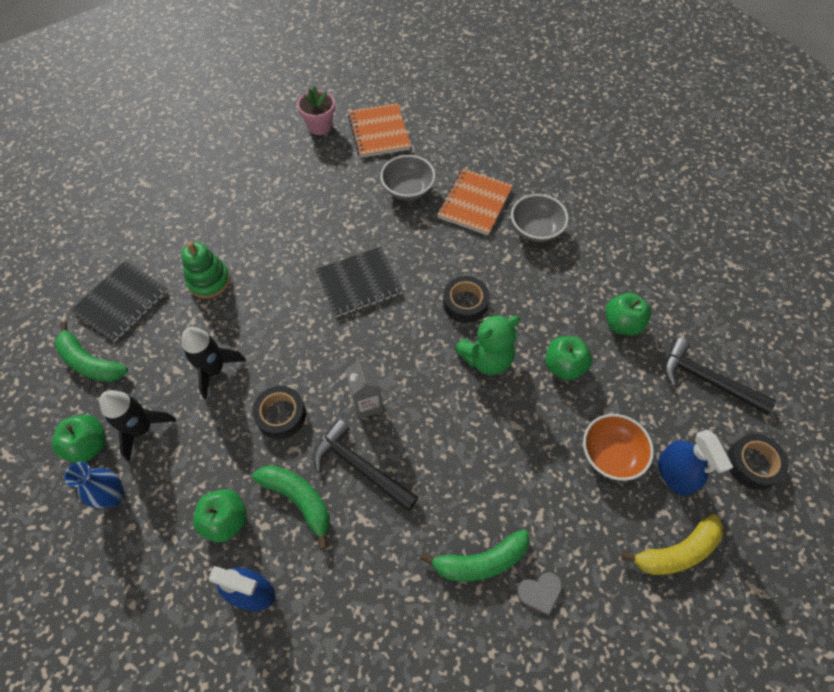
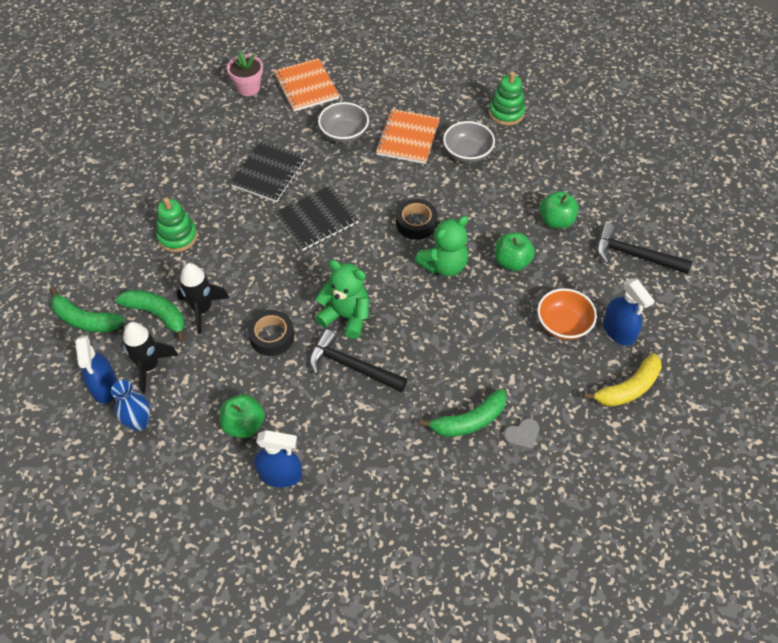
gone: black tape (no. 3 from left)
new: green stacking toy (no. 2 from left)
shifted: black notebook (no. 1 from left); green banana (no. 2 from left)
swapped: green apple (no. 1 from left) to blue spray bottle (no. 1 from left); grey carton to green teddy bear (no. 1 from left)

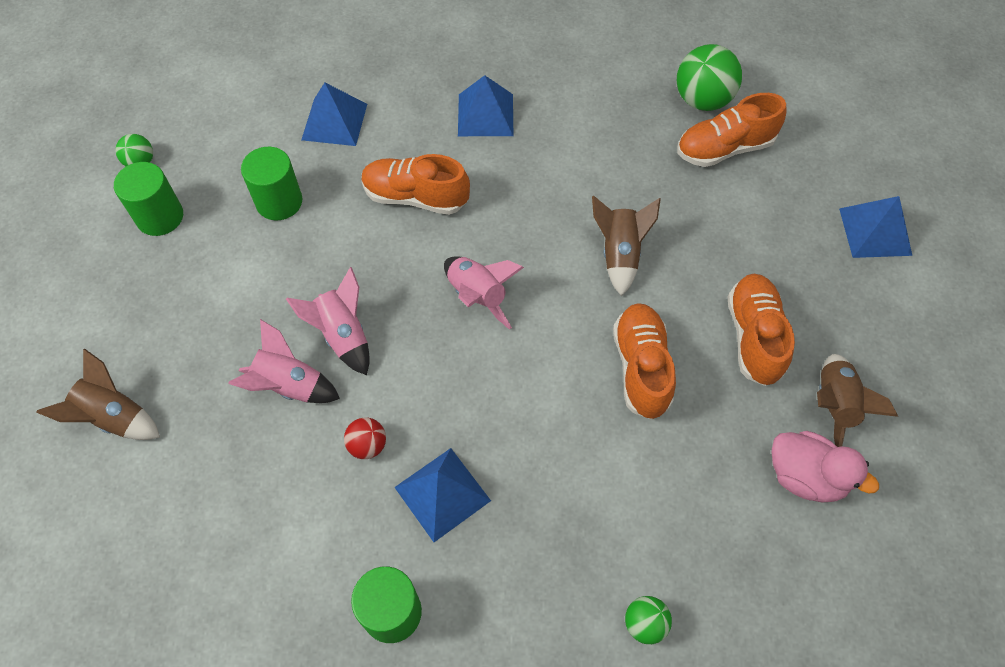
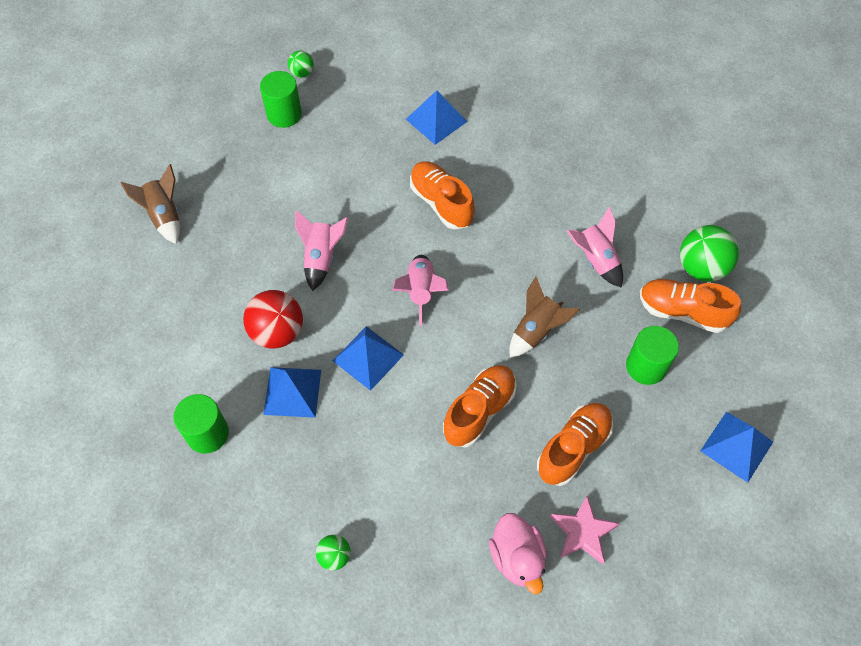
shifted: pink rocket (no. 1 from left in the first image) to pink rocket (no. 3 from left); green cylinder (no. 2 from left in the first image) to green cylinder (no. 3 from left); blue pyramid (no. 3 from left in the first image) to blue pyramid (no. 2 from left)
swapped: brown rocket (no. 3 from left) to pink star
scaled: red ball x1.89

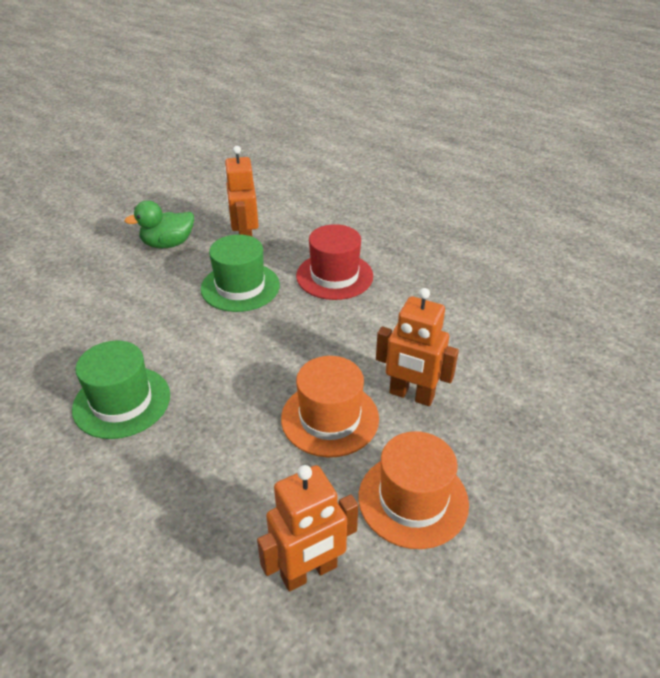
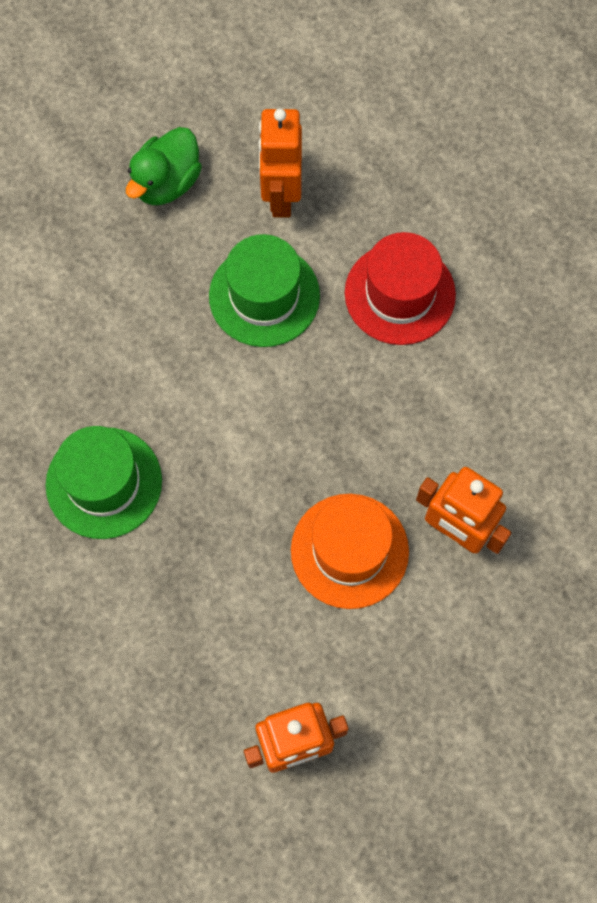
gone: orange hat (no. 2 from left)
rotated: green duck 45 degrees counterclockwise

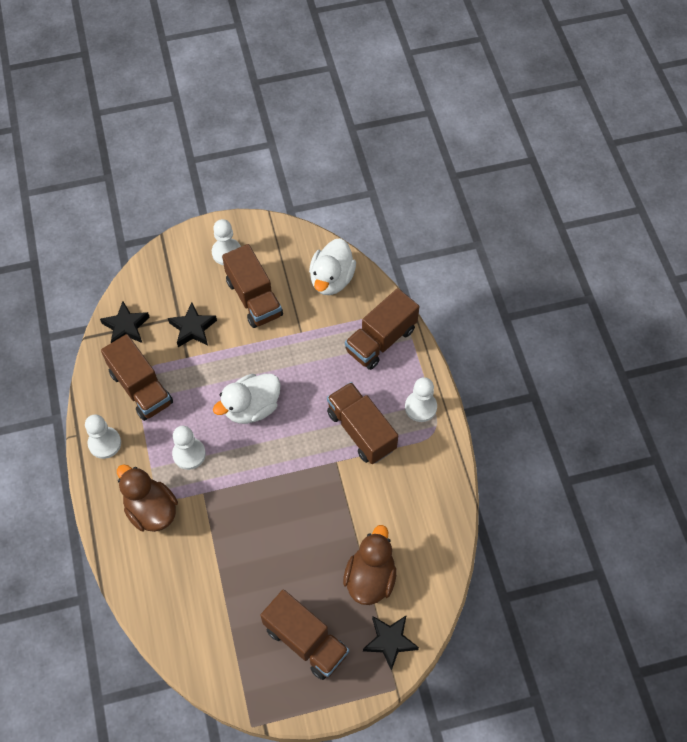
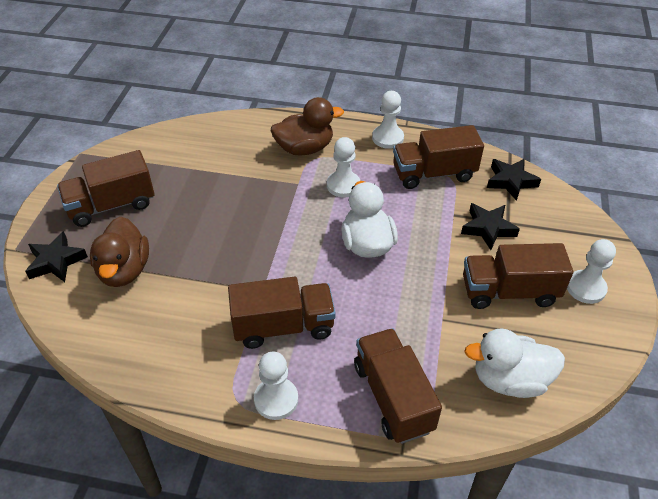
rotated: white duck (no. 2 from left) 45 degrees counterclockwise; brown duck (no. 2 from left in the first image) 45 degrees clockwise

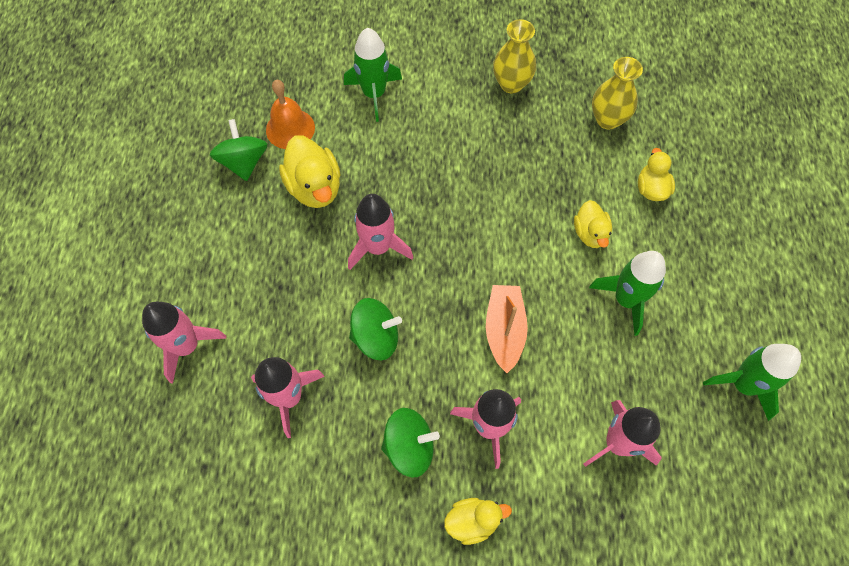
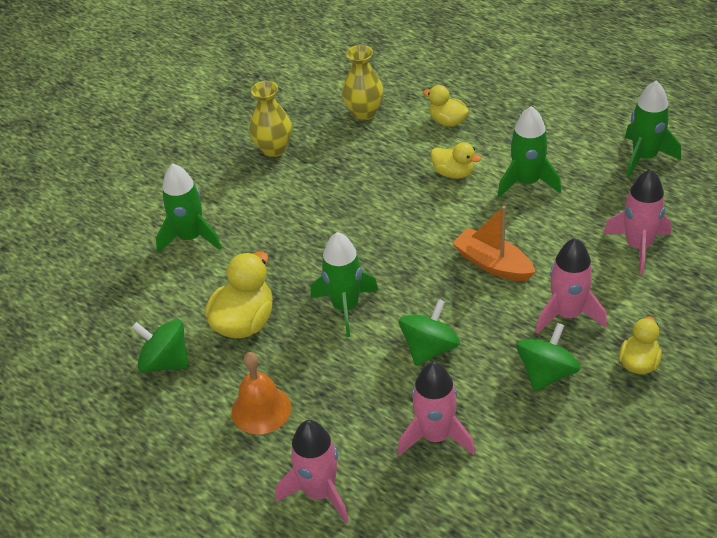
shifted: orange bell
repainted: pink rocket (no. 3 from left) to green rocket (no. 2 from left)
rotated: yellow duck (no. 1 from left) 75 degrees counterclockwise

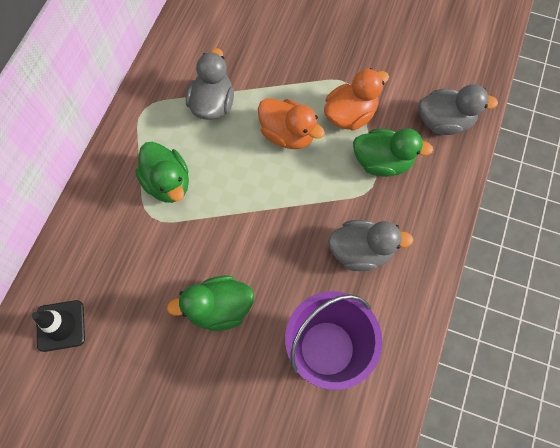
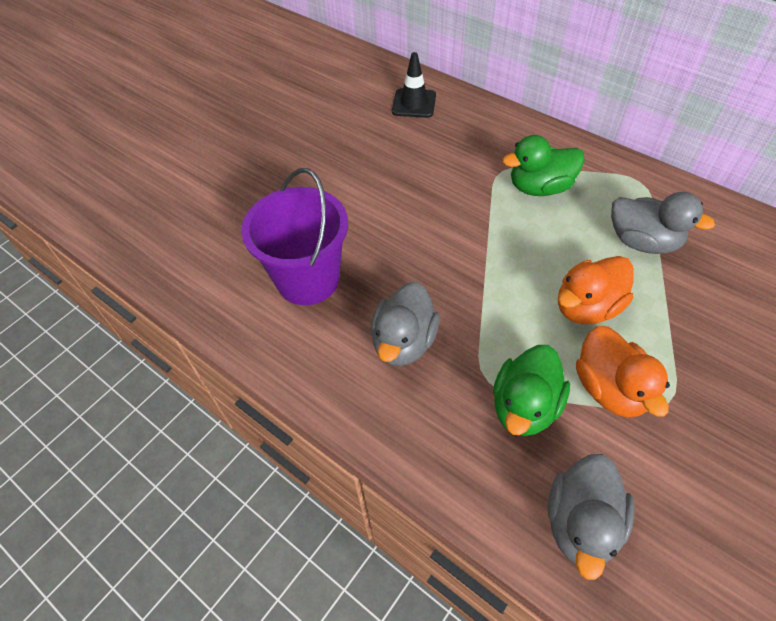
gone: green duck (no. 2 from left)

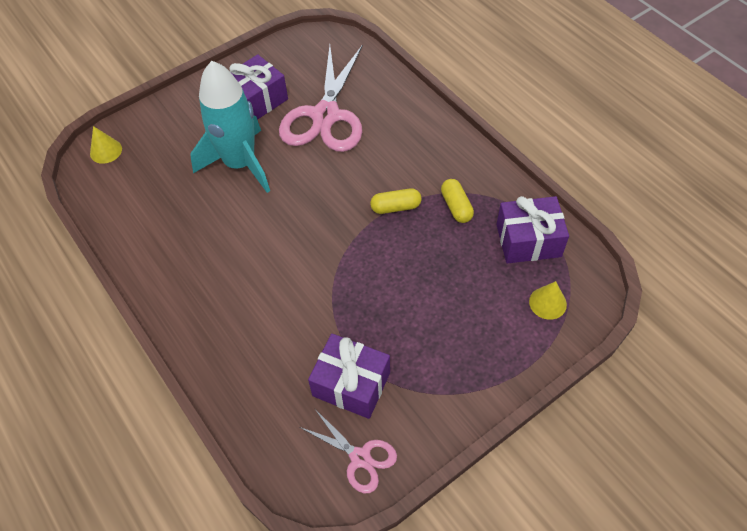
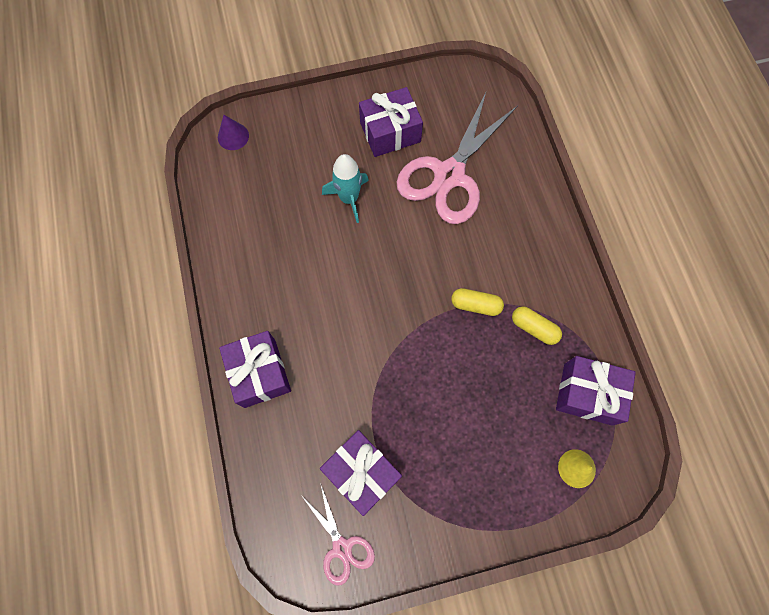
new: purple gift (no. 1 from left)
repainted: yellow cone (no. 1 from left) to purple cone
rotated: yellow capsule (no. 2 from left) 60 degrees counterclockwise
scaled: turquoise rocket x0.59

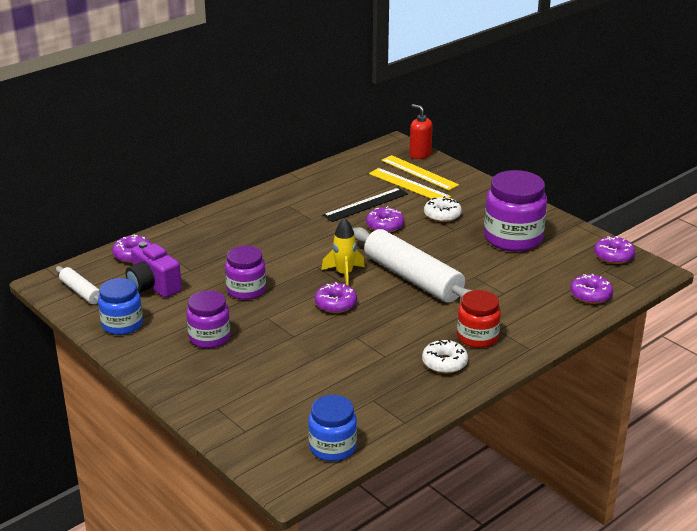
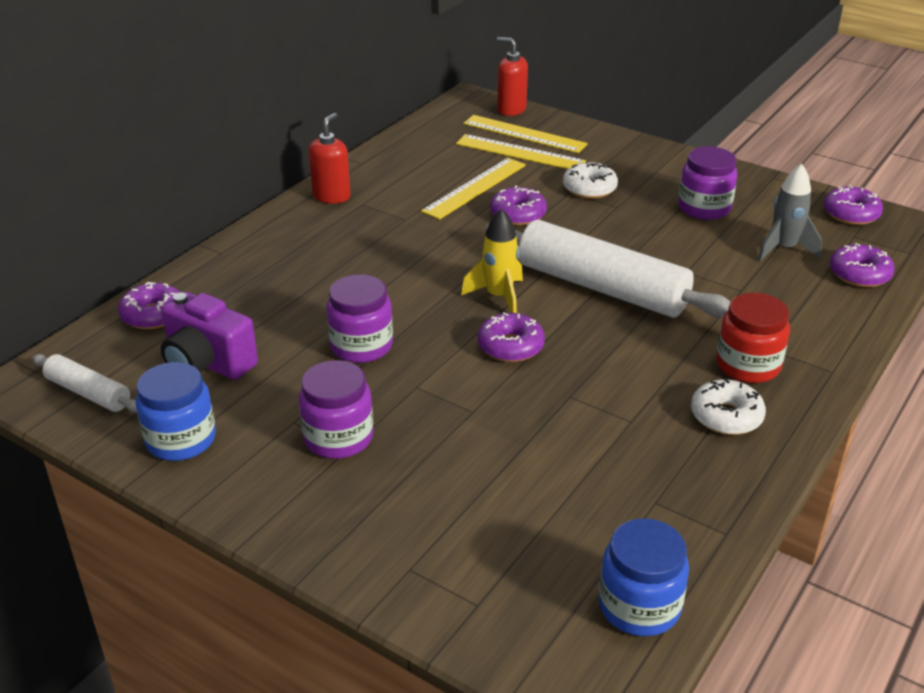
new: red soap dispenser (no. 1 from left); grey rocket
repainted: black ruler to yellow ruler (no. 1 from left)
scaled: purple jar (no. 3 from left) x0.62

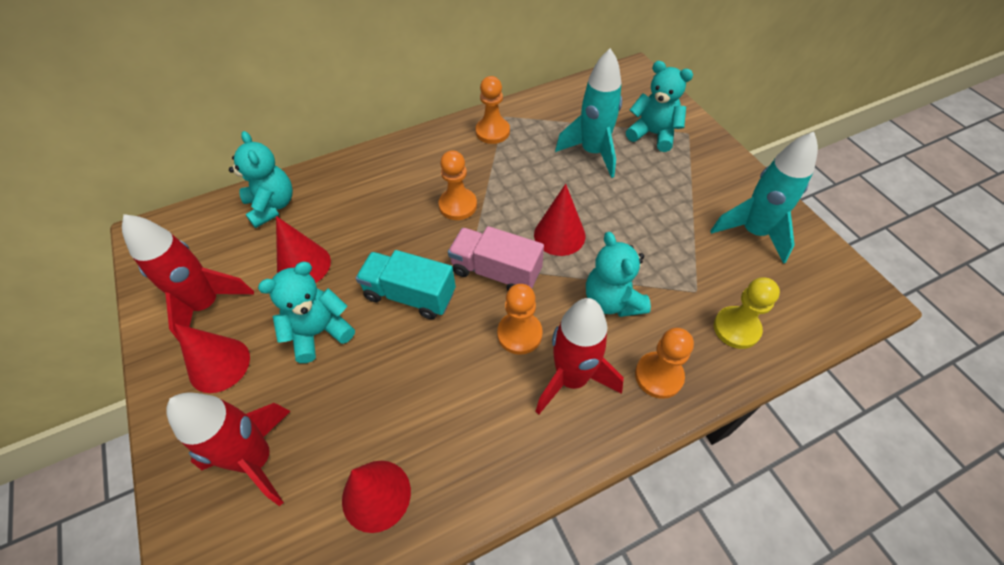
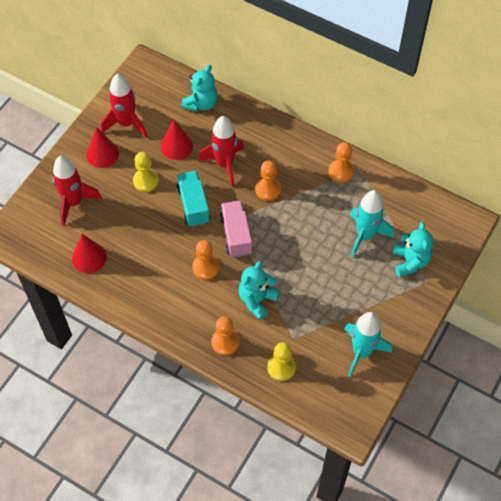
gone: red cone (no. 4 from left)
shifted: red rocket (no. 3 from left)
swapped: turquoise teddy bear (no. 2 from left) to yellow pawn (no. 1 from left)

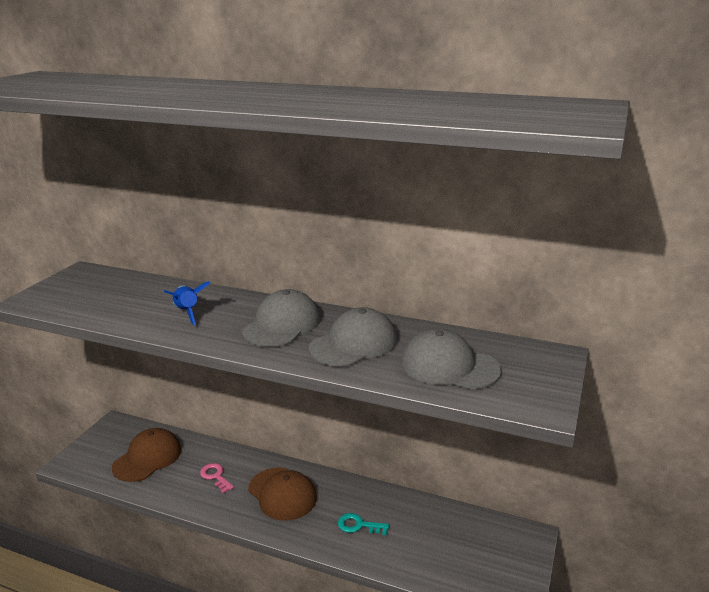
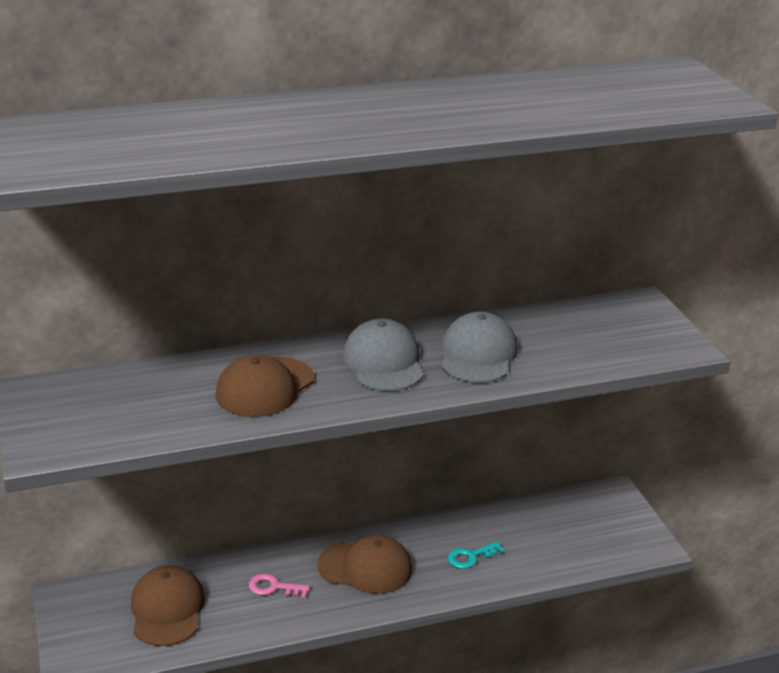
gone: grey cap (no. 3 from left)
swapped: blue rocket to brown cap (no. 2 from left)

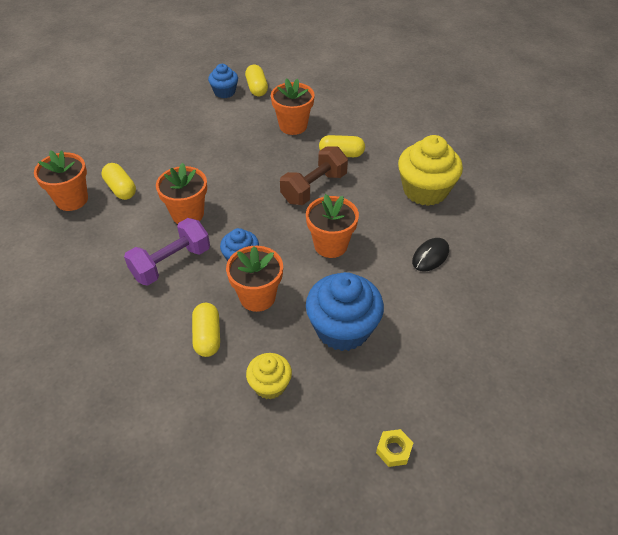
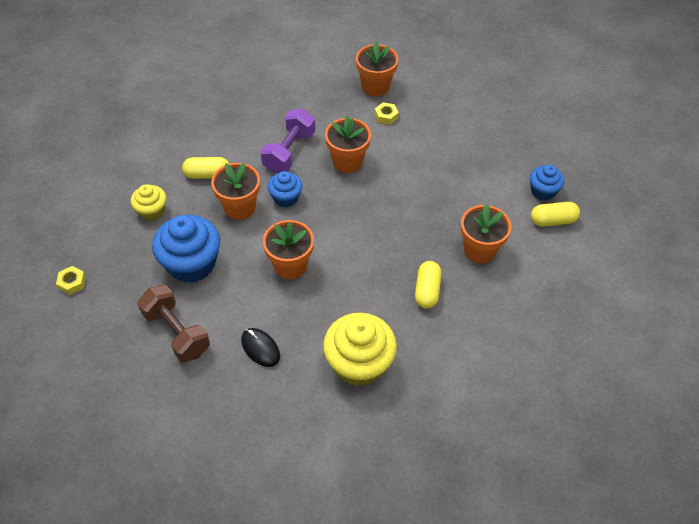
shifted: brown dumbbell
swapped: yellow capsule (no. 1 from left) to yellow nut (no. 2 from left)
rotated: purple dumbbell 60 degrees clockwise

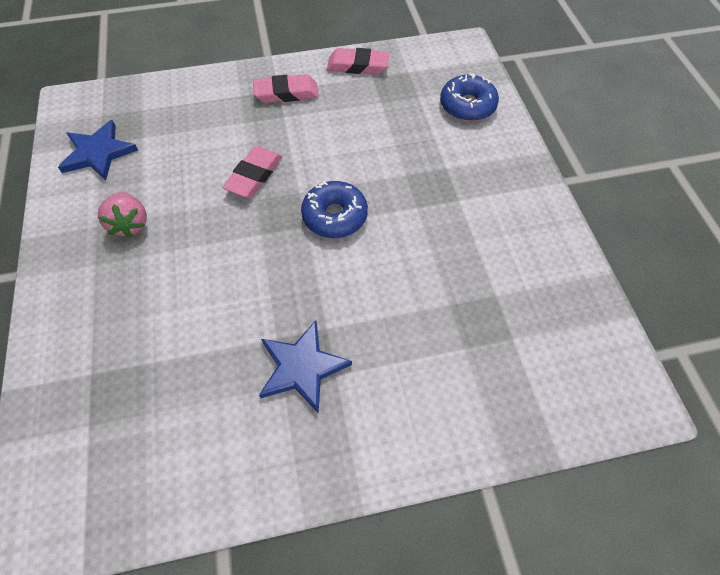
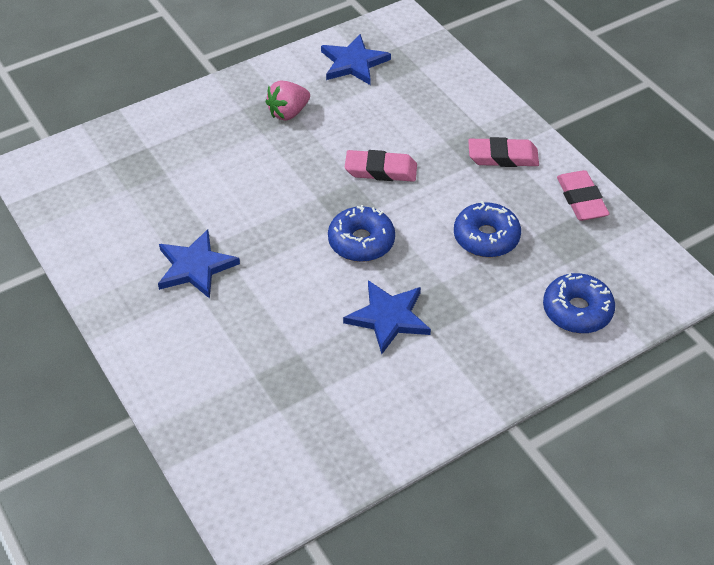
new: blue star (no. 3 from left); blue donut (no. 2 from left)
rotated: pink eraser (no. 2 from left) 60 degrees counterclockwise

